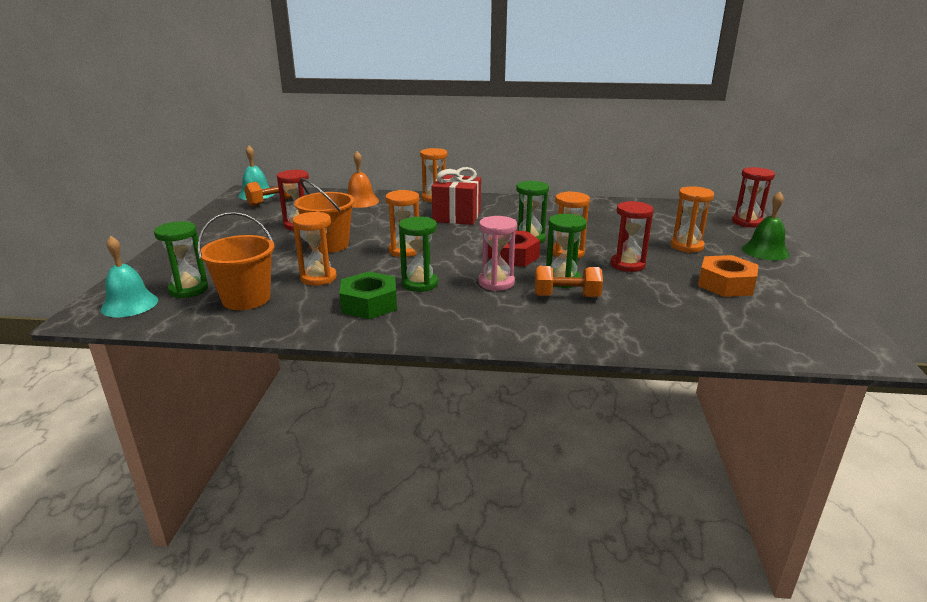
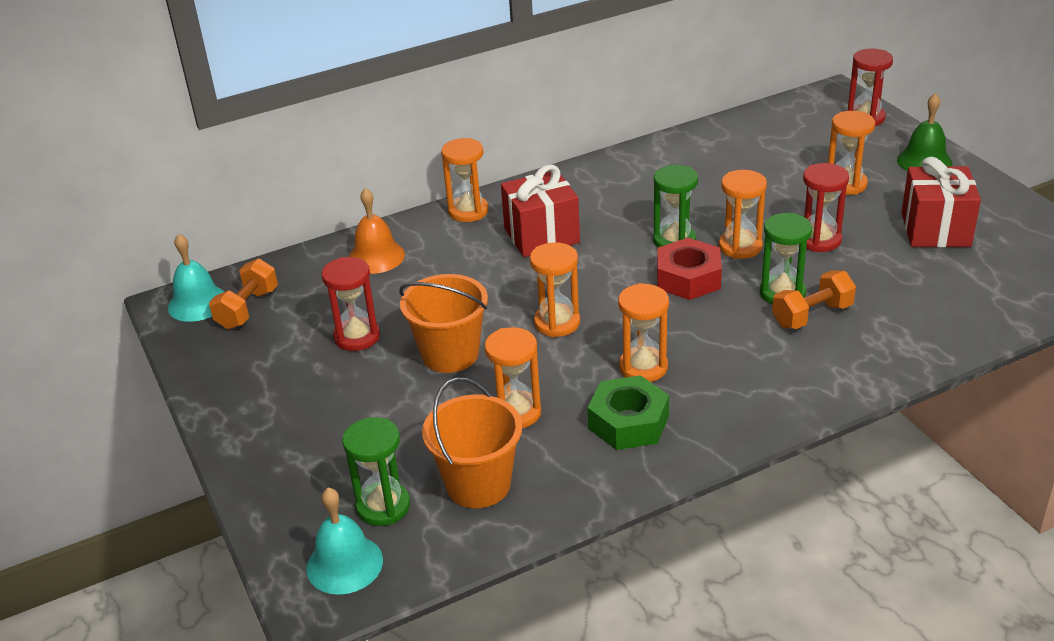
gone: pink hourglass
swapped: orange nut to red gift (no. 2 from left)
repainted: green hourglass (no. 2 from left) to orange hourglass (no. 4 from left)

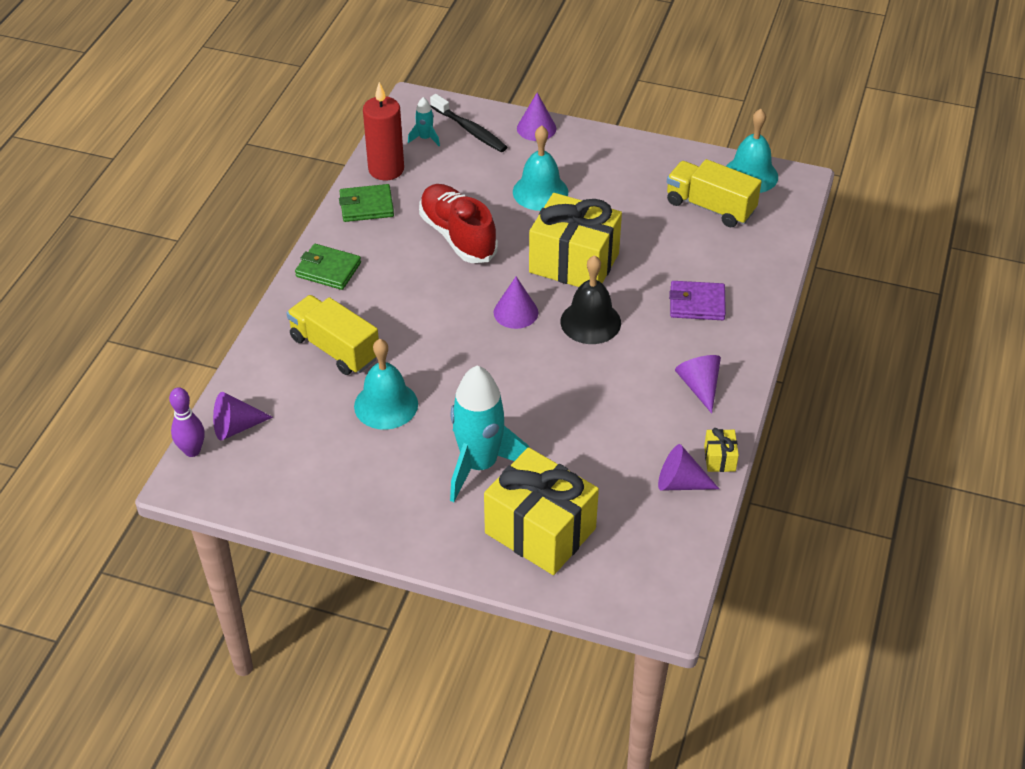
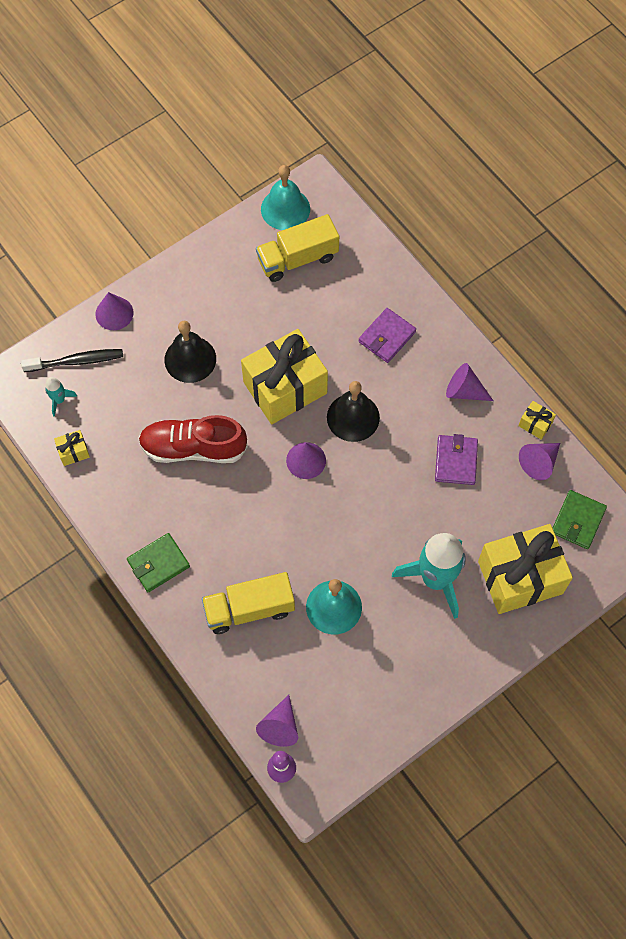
new: purple wallet (no. 2 from left)
shifted: green wallet (no. 2 from left)
swapped: red candle to yellow gift (no. 1 from left)
repainted: turquoise bell (no. 2 from left) to black bell (no. 1 from left)

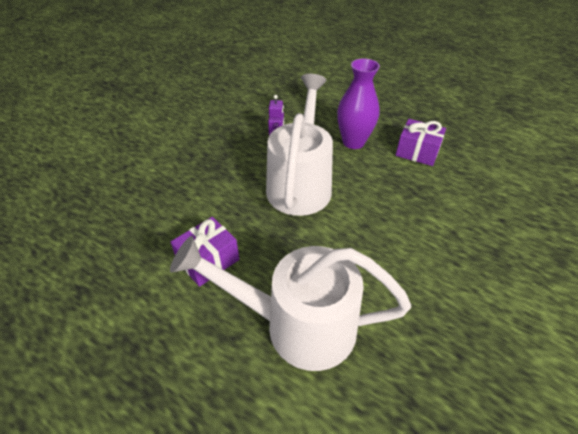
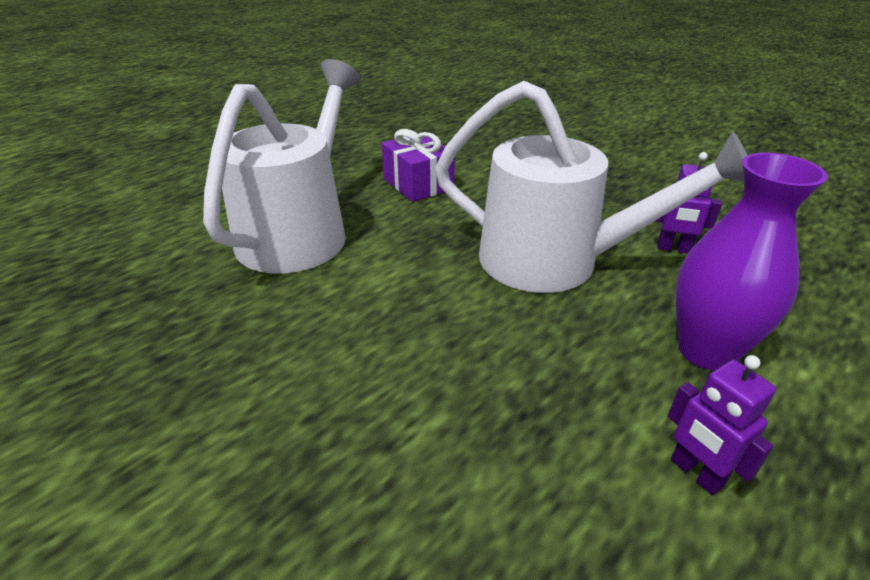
swapped: purple gift (no. 2 from left) to purple robot (no. 2 from left)

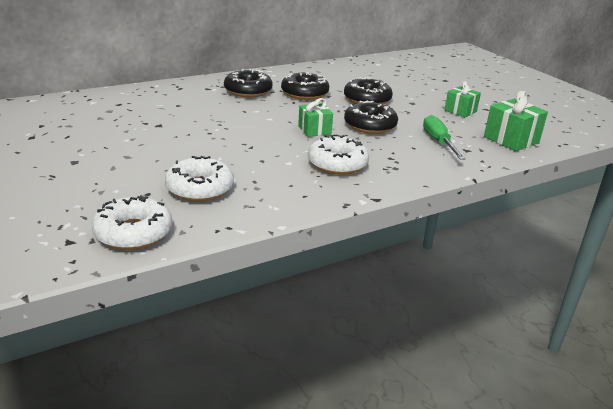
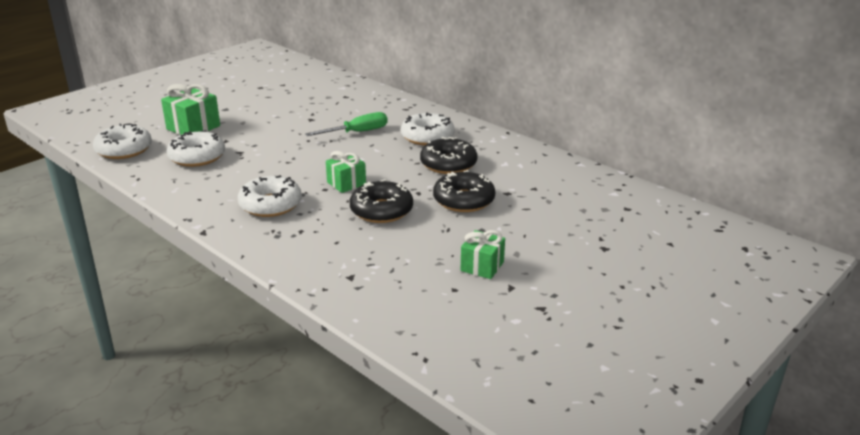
shifted: green screwdriver; green gift (no. 3 from left in the first image) to green gift (no. 1 from left)
repainted: black donut (no. 1 from left) to white donut (no. 4 from left)

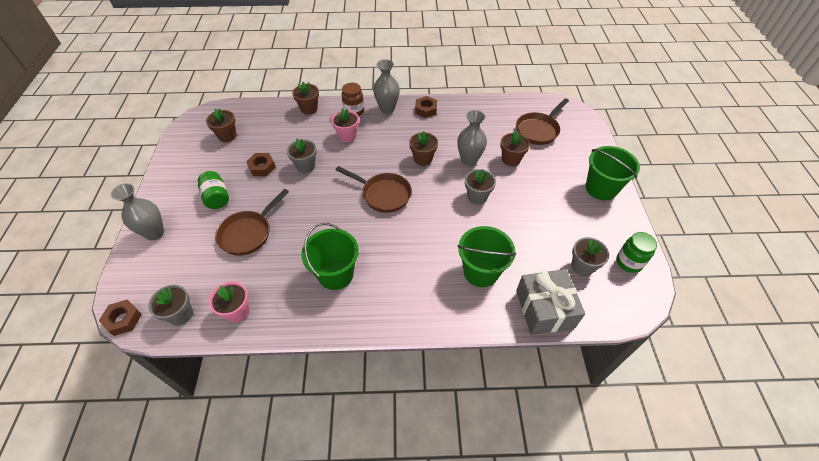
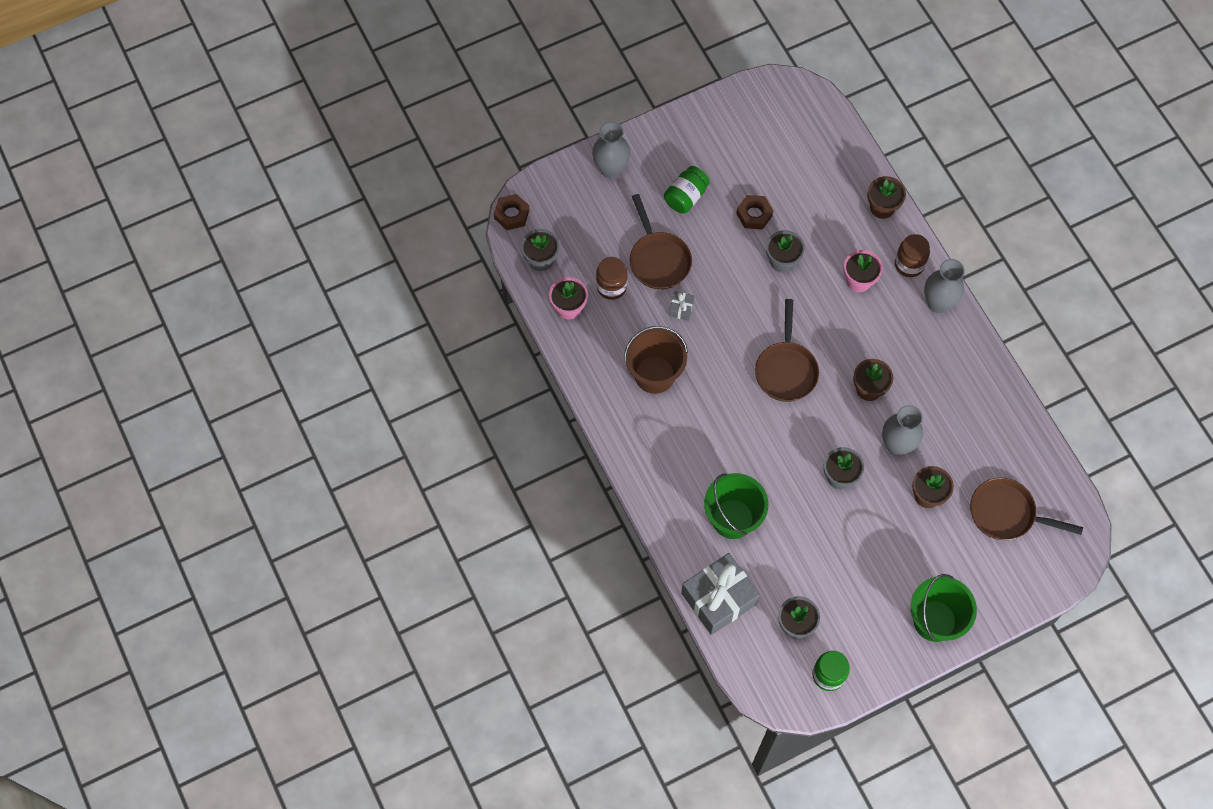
gone: brown flower pot (no. 1 from left); brown nut (no. 3 from left)
new: brown jar (no. 1 from left); grey gift (no. 1 from left)
repainted: green bucket (no. 1 from left) to brown bucket
rotated: brown pan (no. 1 from left) 120 degrees counterclockwise

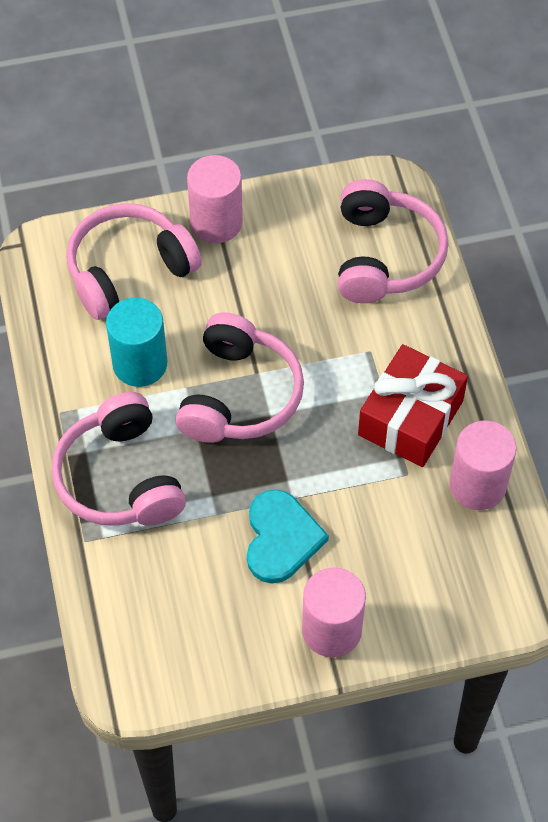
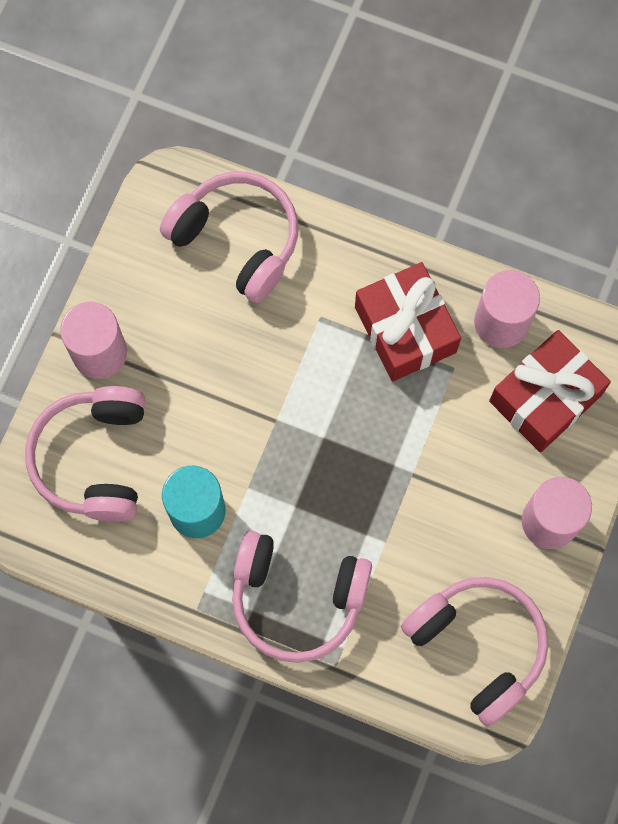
gone: turquoise heart
new: red gift (no. 2 from left)
shifted: pink headphones (no. 3 from left in the first image) to pink headphones (no. 4 from left)

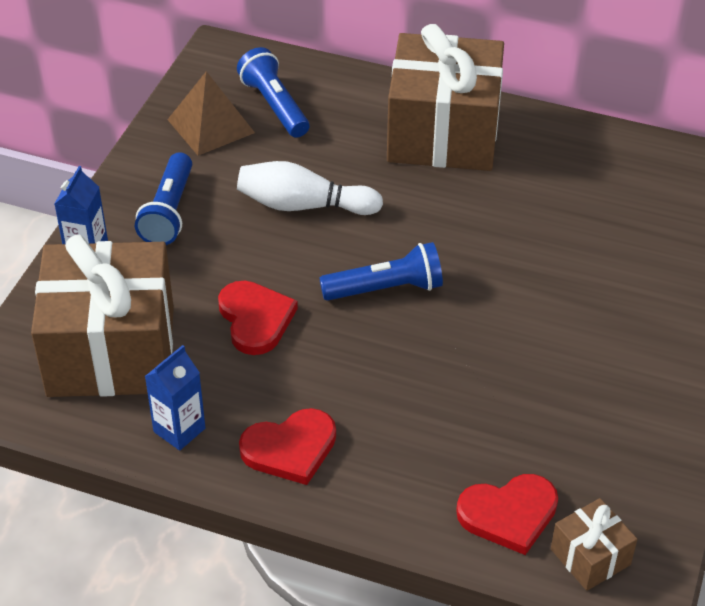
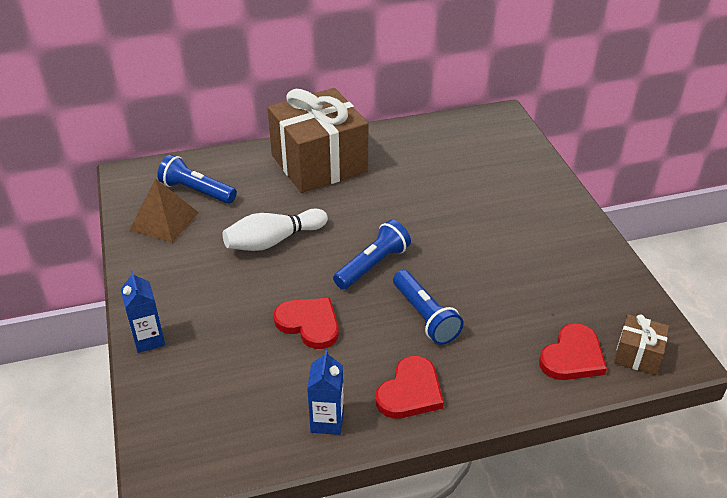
gone: brown gift (no. 1 from left)
shifted: blue flashlight (no. 1 from left in the first image) to blue flashlight (no. 3 from left)

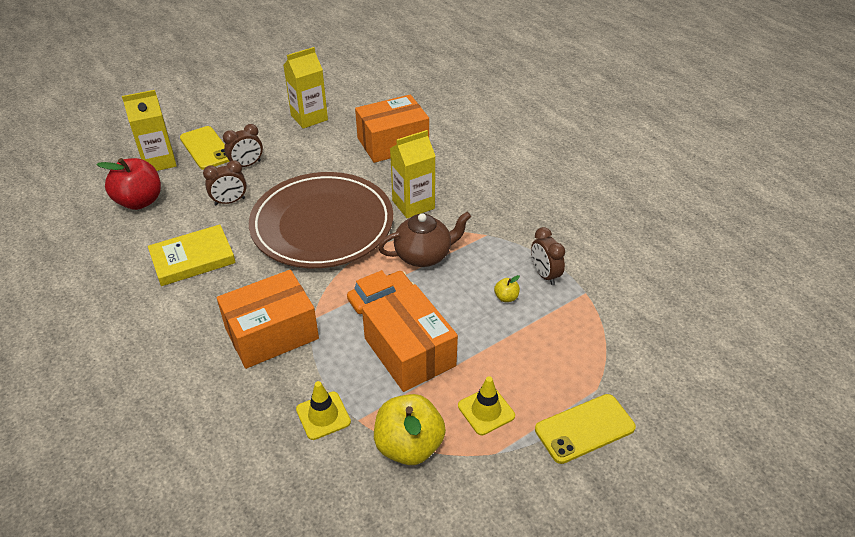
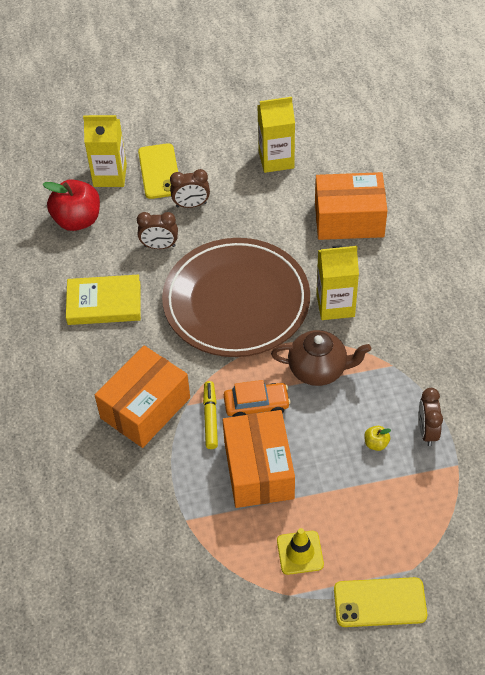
gone: yellow traffic cone (no. 1 from left); yellow apple (no. 1 from left)
new: yellow marker
rotated: orange box (no. 1 from left) 45 degrees counterclockwise

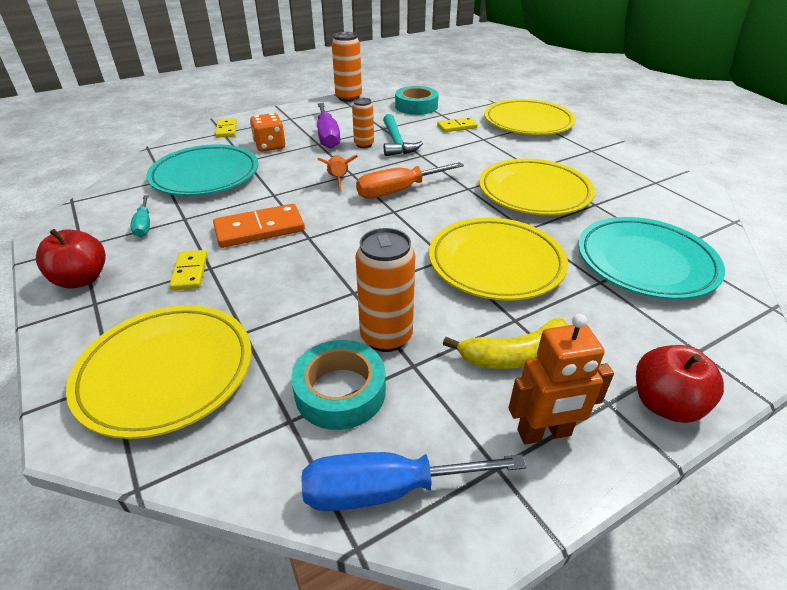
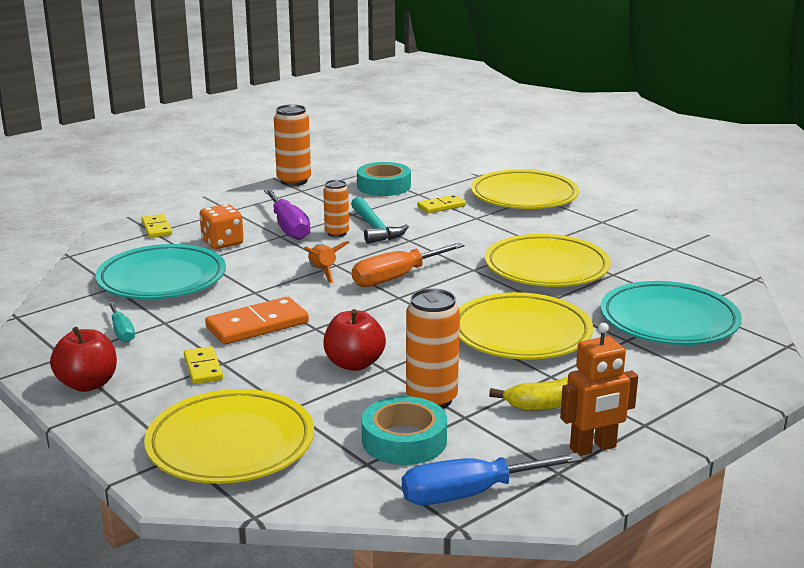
shifted: red apple (no. 2 from left)

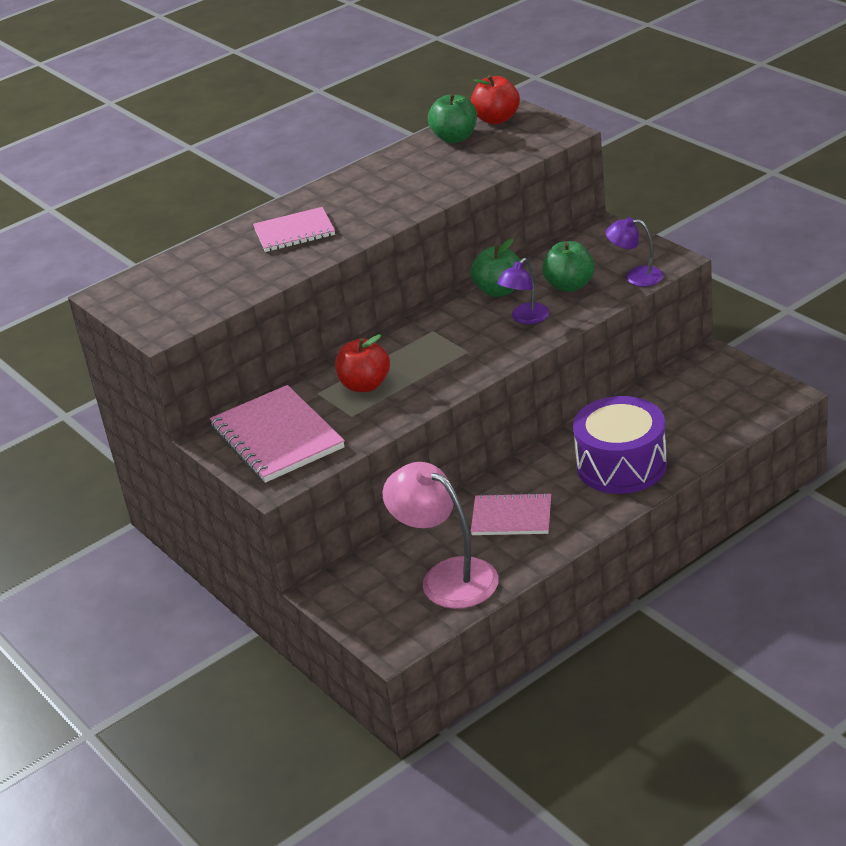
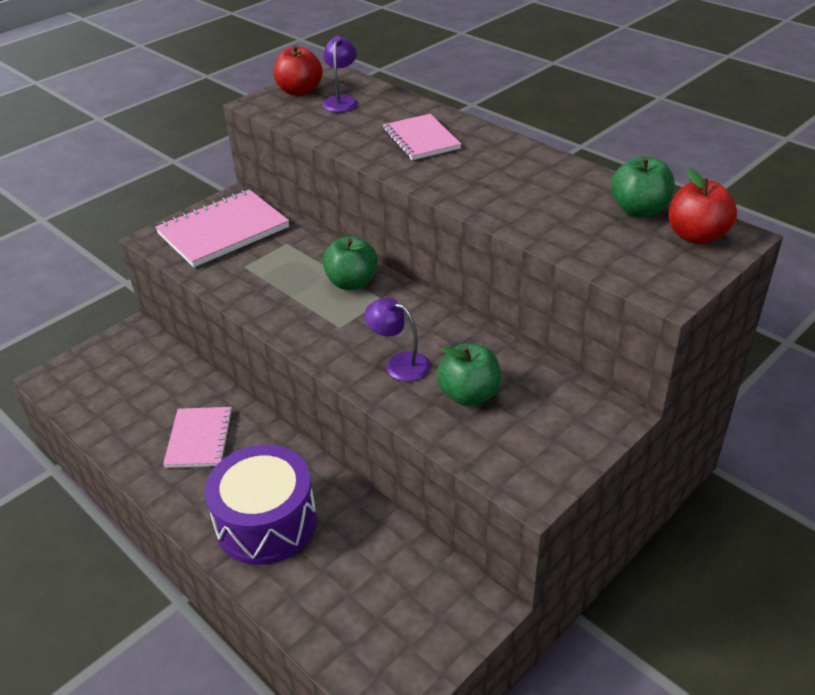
gone: pink lamp
shifted: red apple (no. 1 from left); green apple (no. 2 from left in the first image) to green apple (no. 1 from left); purple lamp (no. 2 from left in the first image) to purple lamp (no. 1 from left)

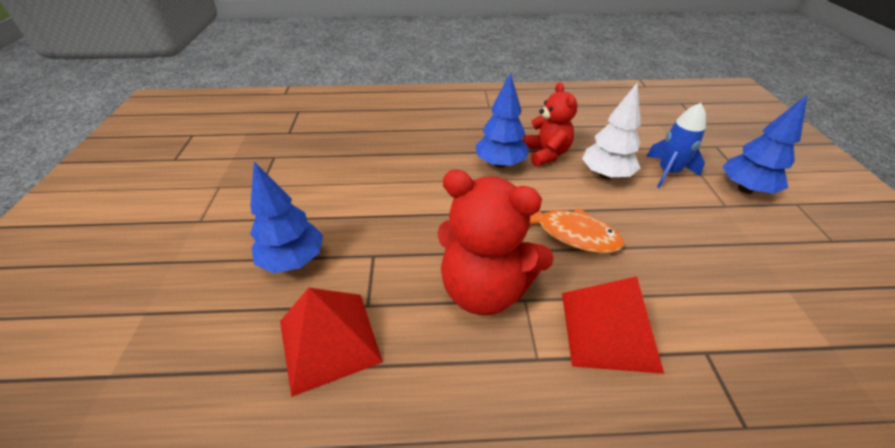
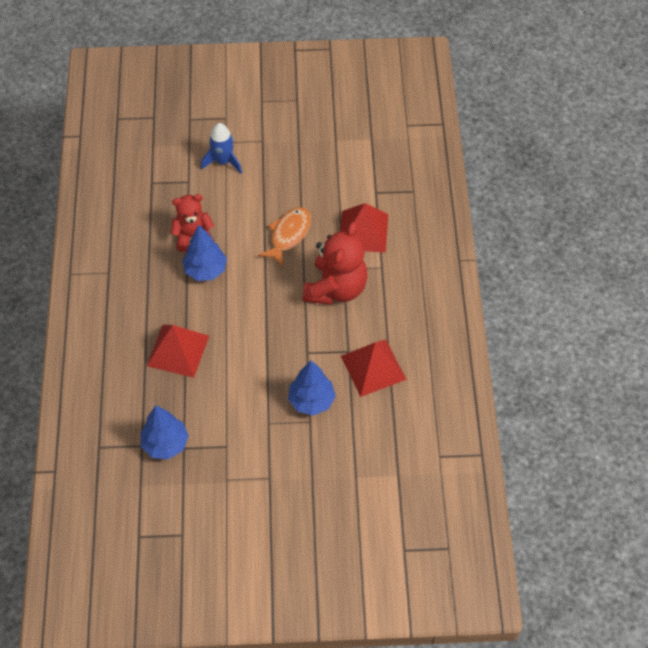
gone: white tree
new: red pyramid (no. 1 from left)
shifted: blue tree (no. 3 from left in the first image) to blue tree (no. 1 from left)

